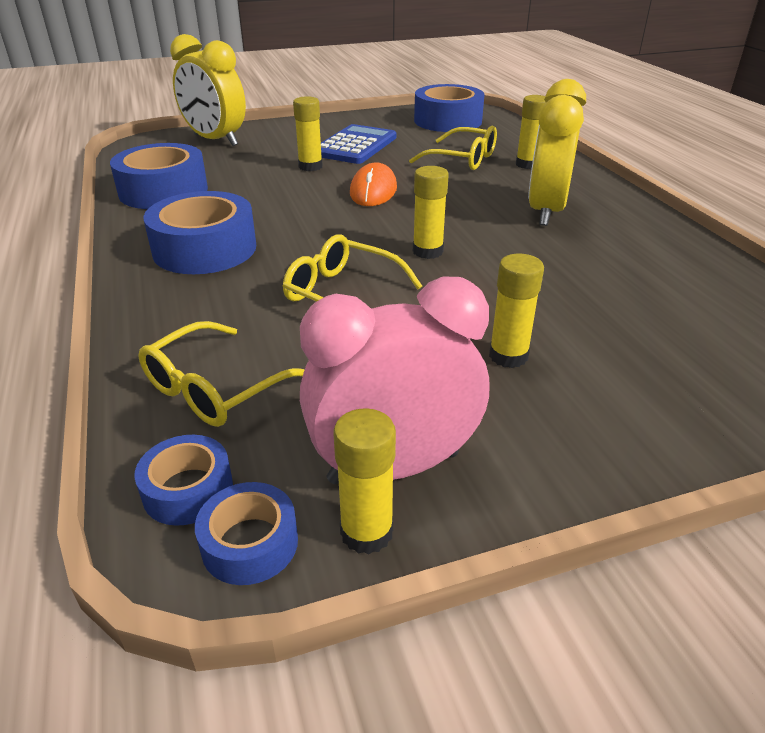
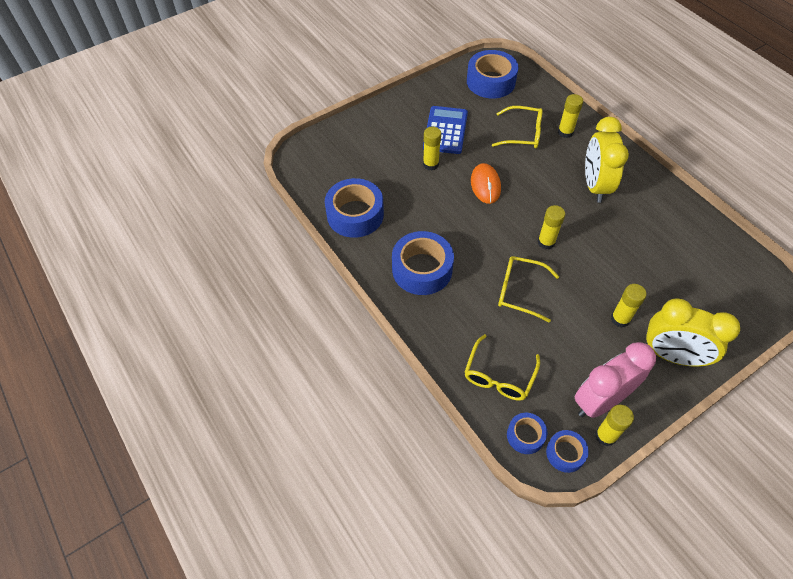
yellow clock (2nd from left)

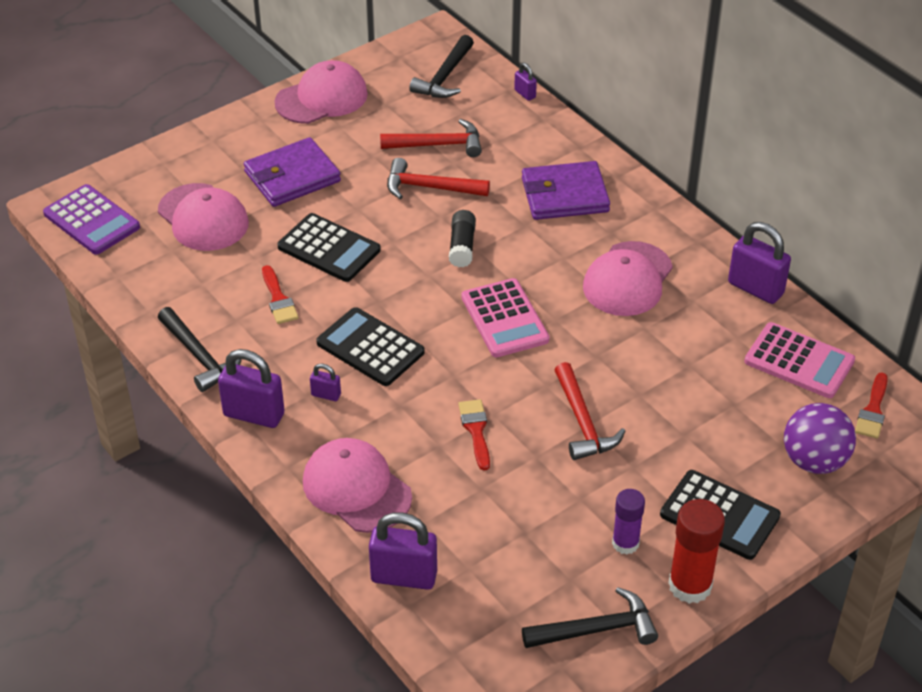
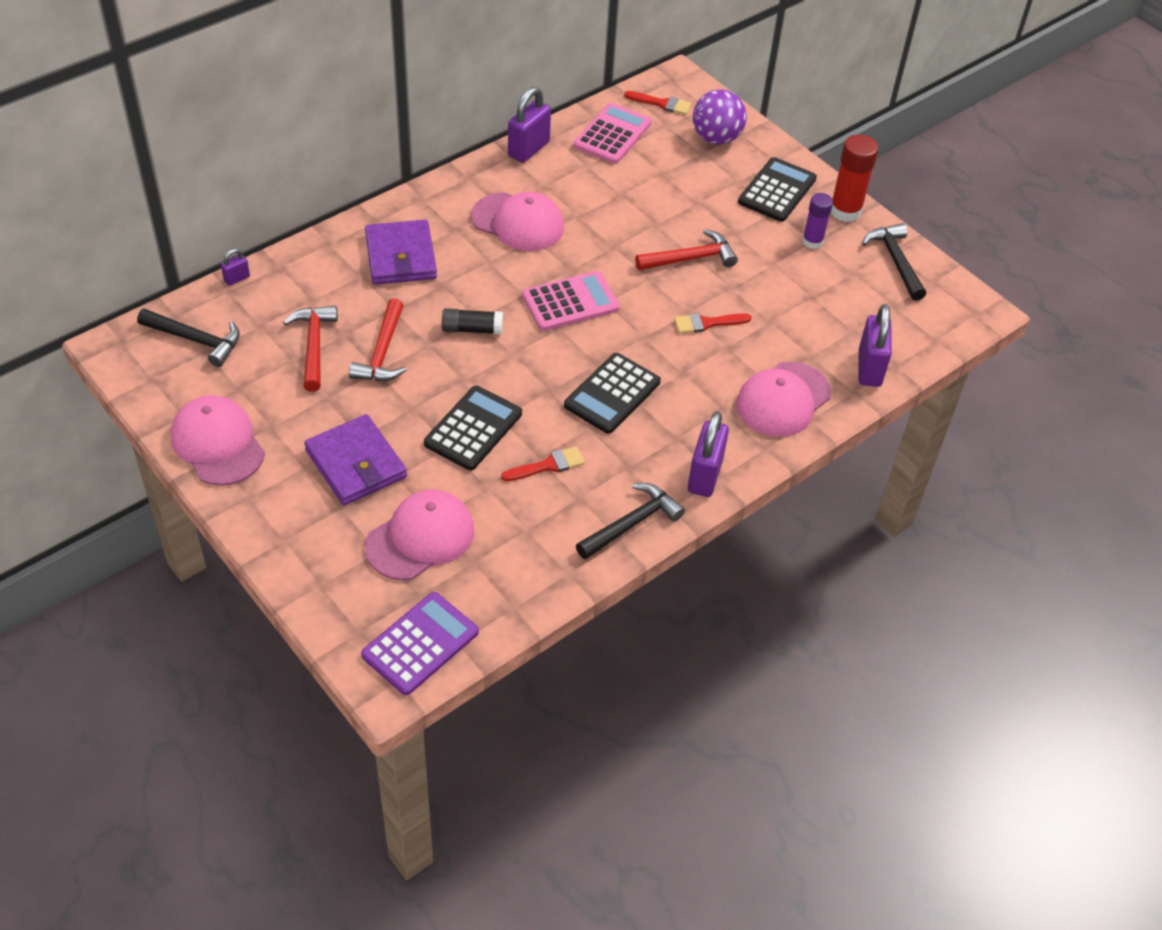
purple padlock (2nd from left in the first image)

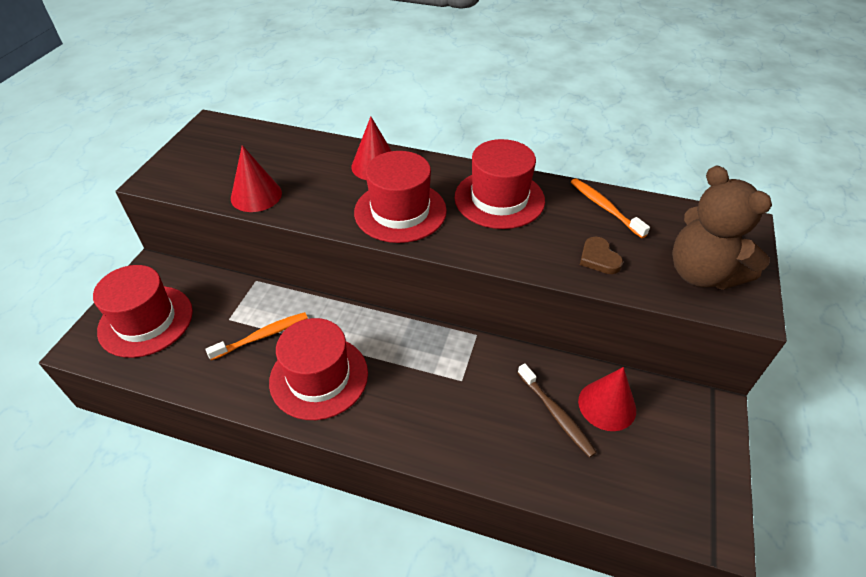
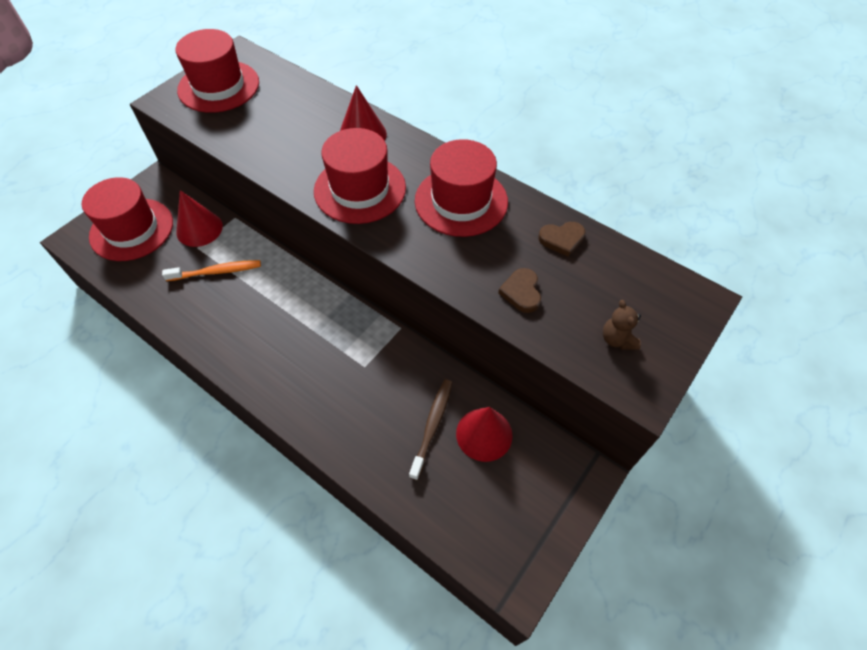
red cone (1st from left); brown teddy bear; brown heart (2nd from left); red hat (2nd from left); brown toothbrush

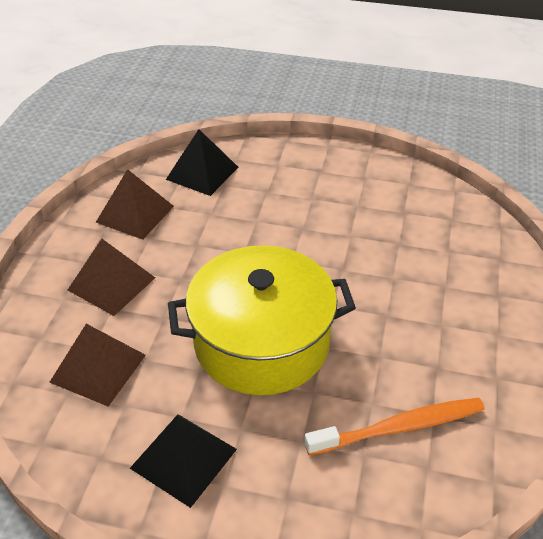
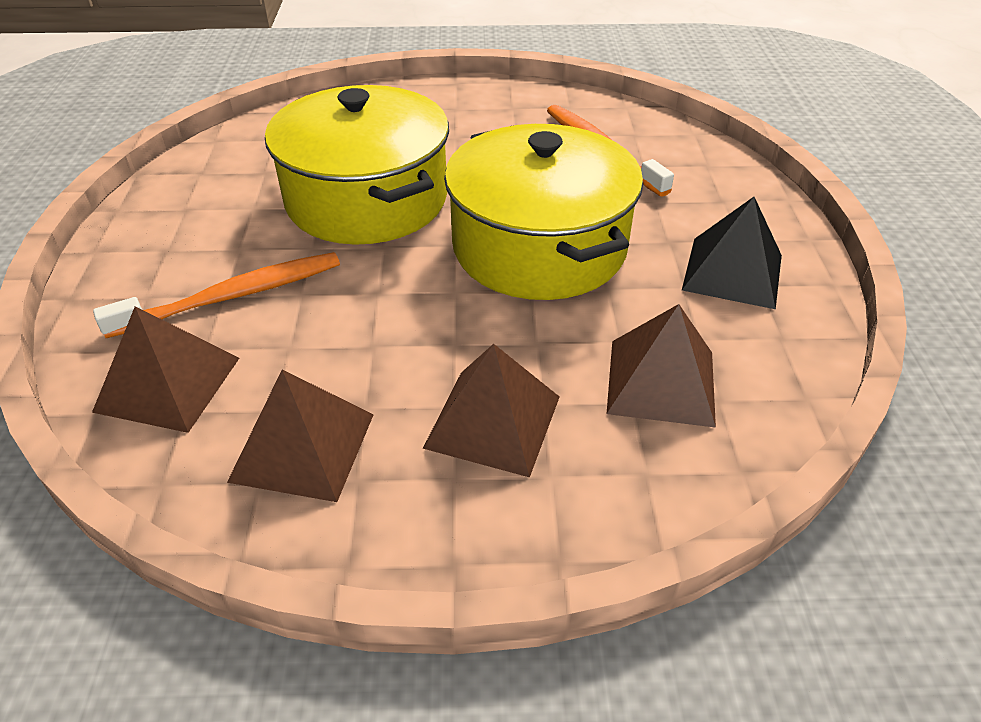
brown pyramid (1st from left); yellow pot (1st from left); orange toothbrush (1st from left)

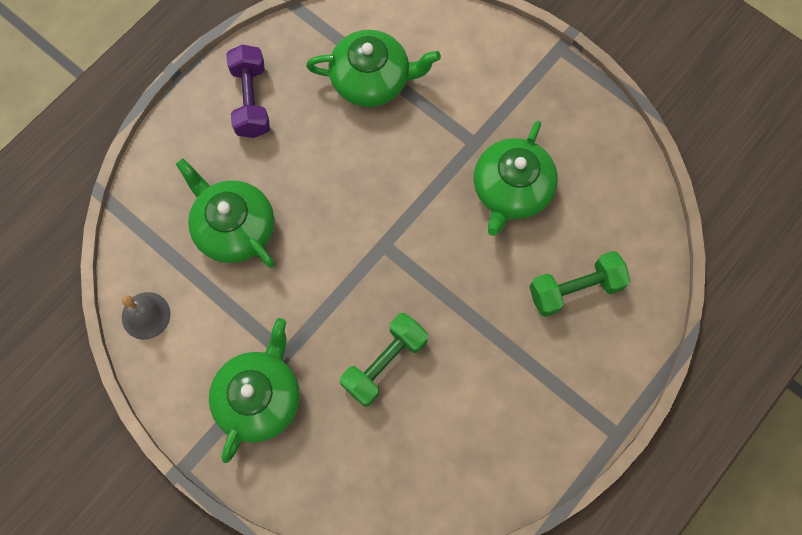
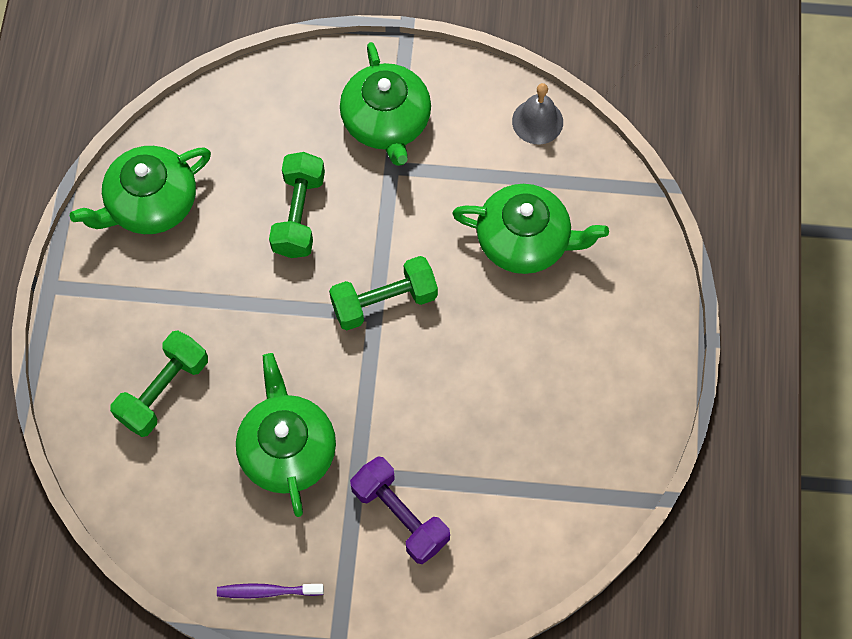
green teapot (1st from left); purple dumbbell; green dumbbell (3rd from left); purple toothbrush

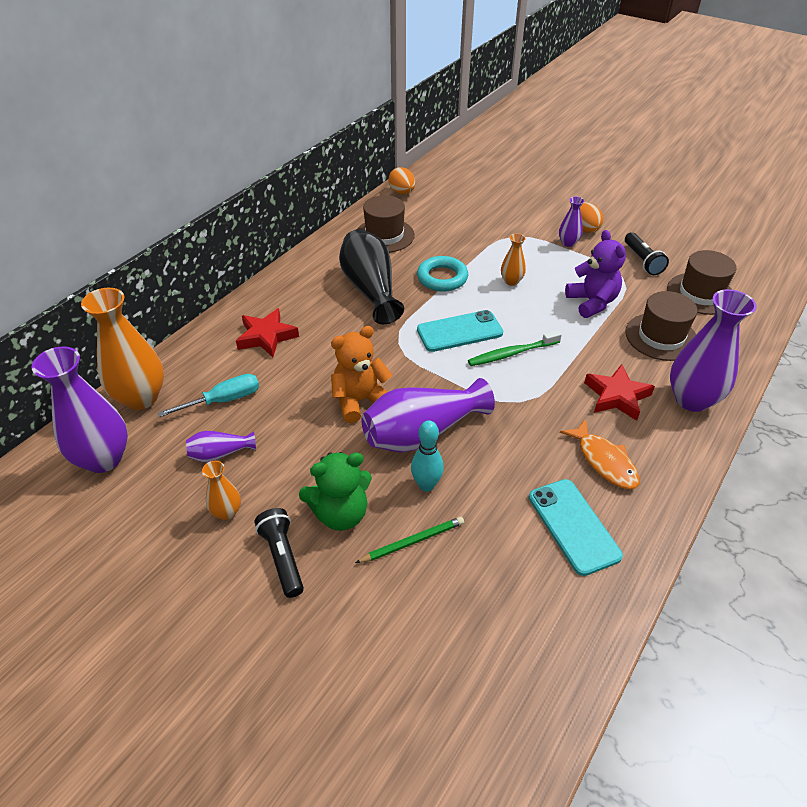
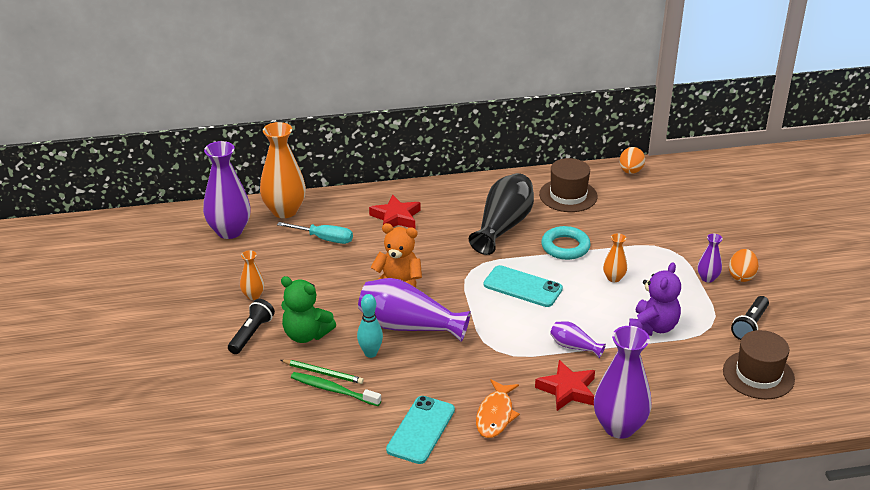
brown hat (2nd from left in the first image); green toothbrush; purple vase (3rd from left)

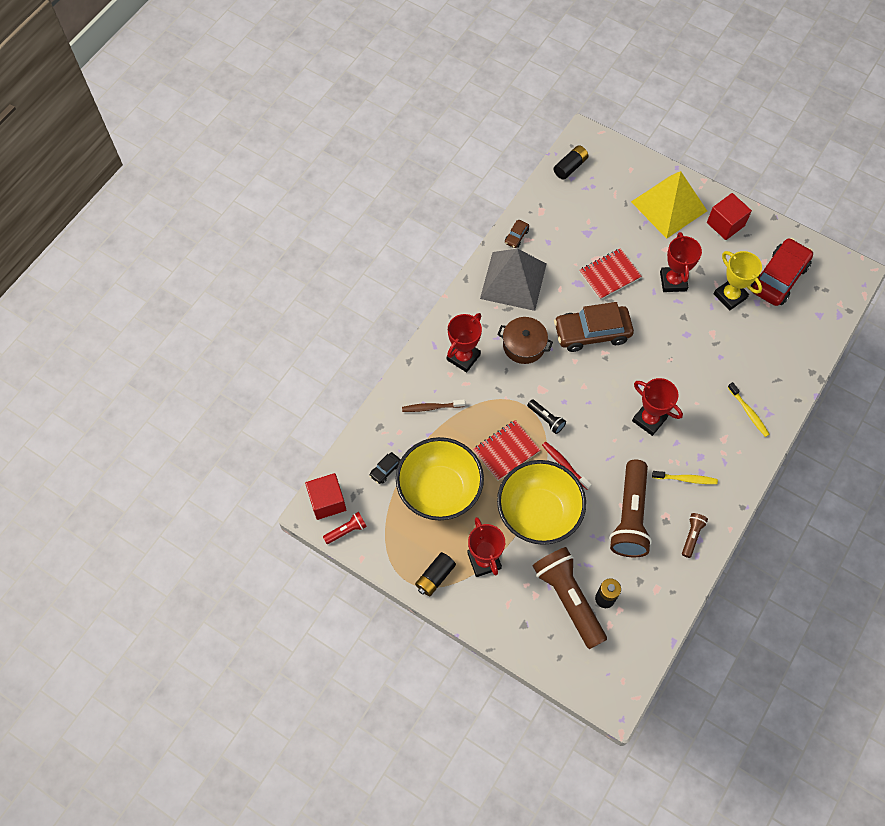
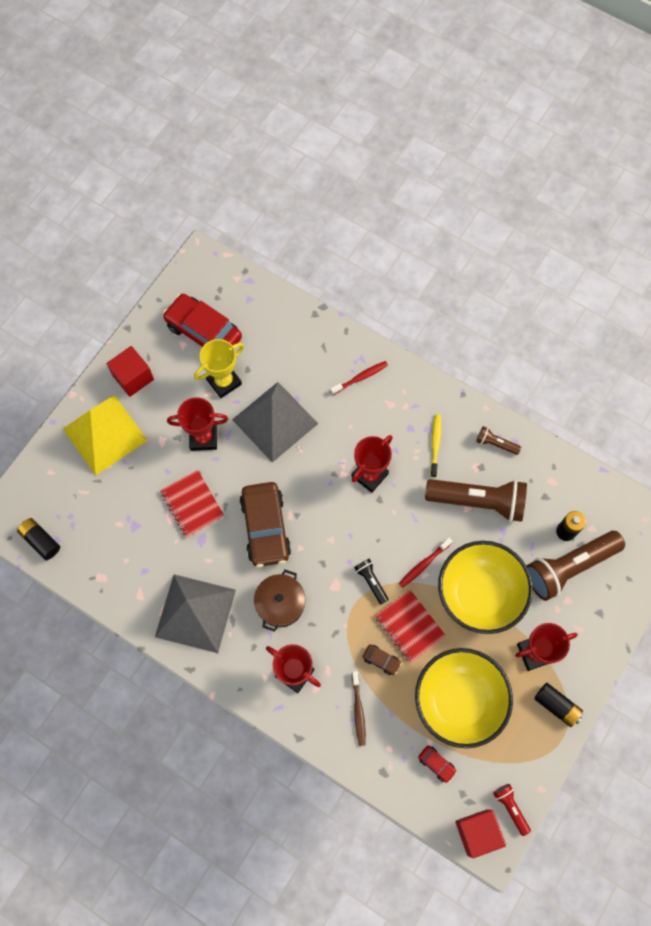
brown car (2nd from left); red toothbrush (1st from left); black flashlight; red car (2nd from left); grey pyramid (2nd from left)

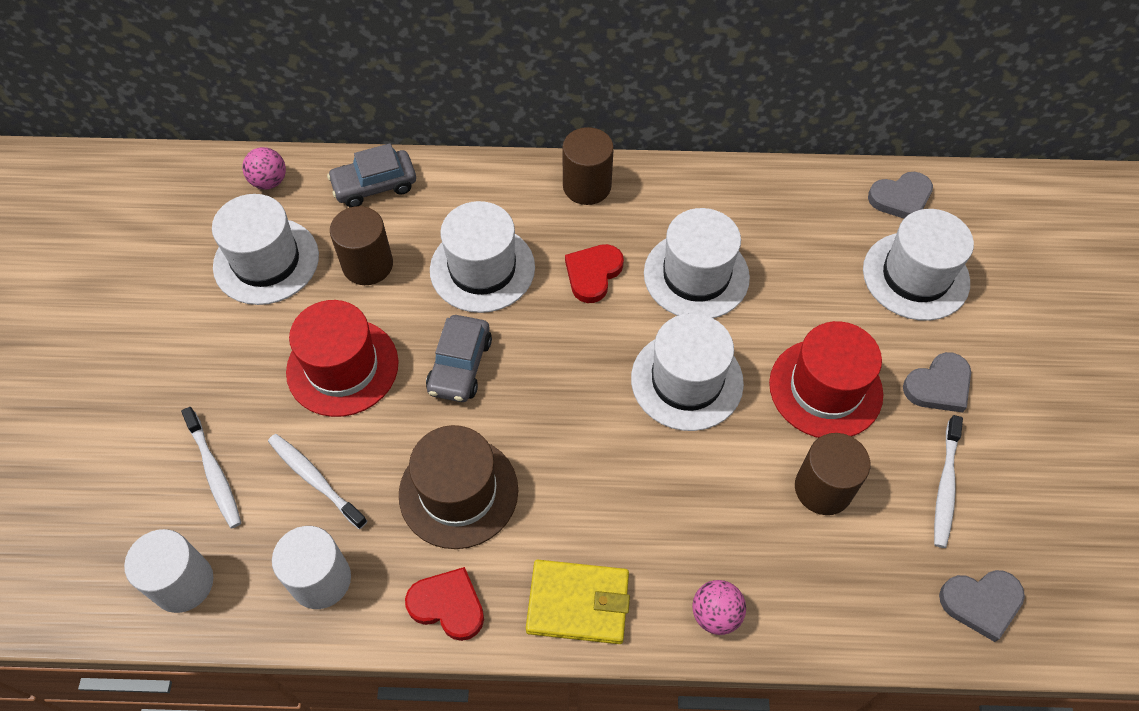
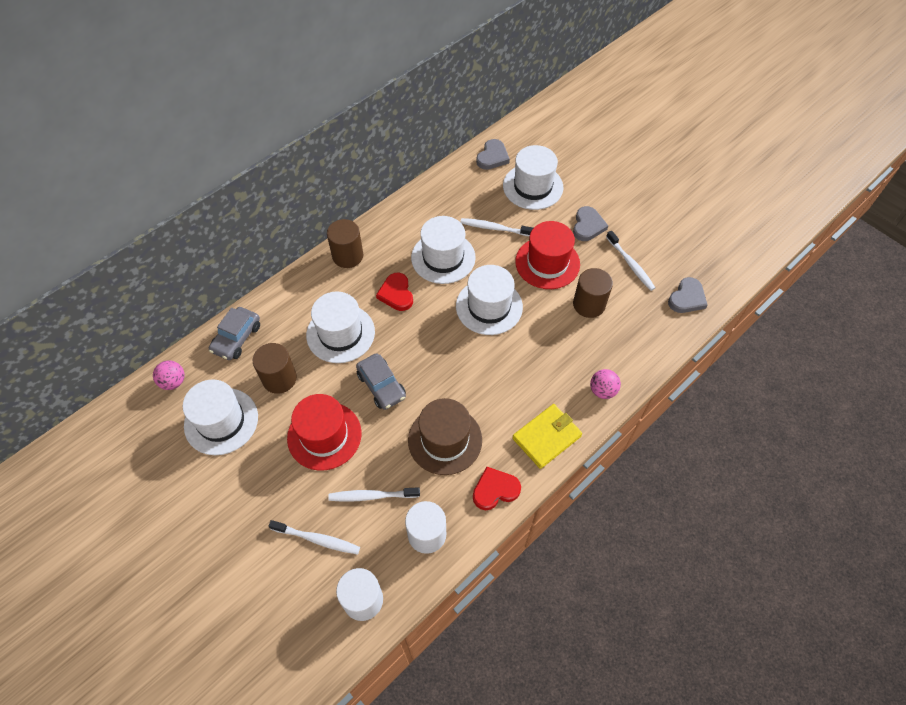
white toothbrush (3rd from left)

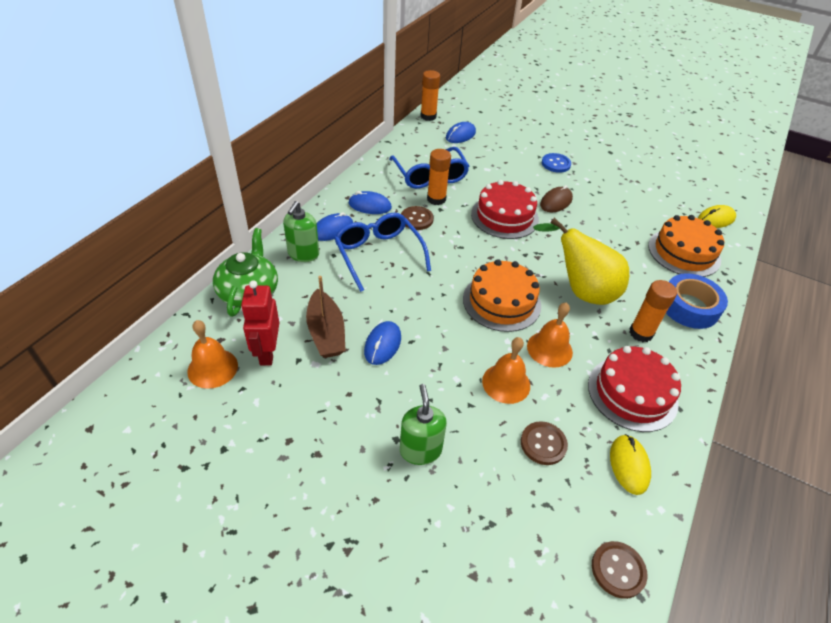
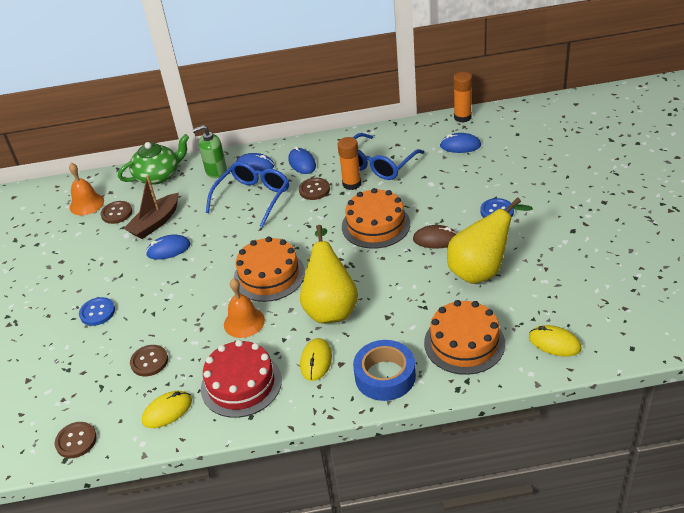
orange cake (2nd from left); brown button (2nd from left); yellow mouse (2nd from left); orange bell (2nd from left in the first image); blue button (1st from left); yellow pear (2nd from left)

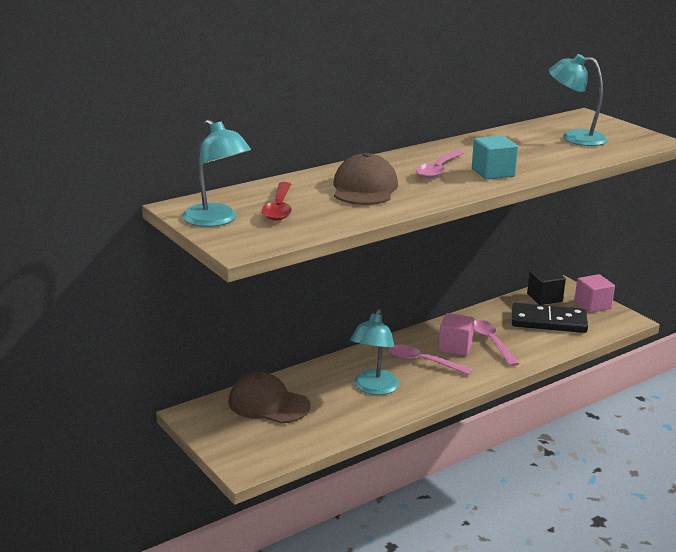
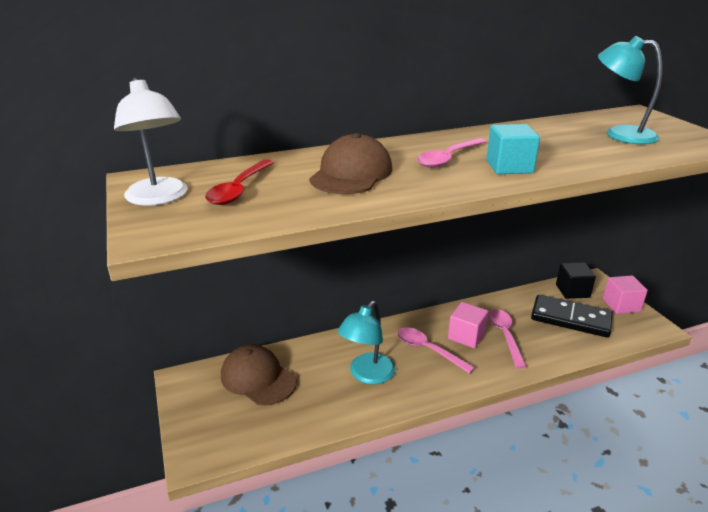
white lamp

